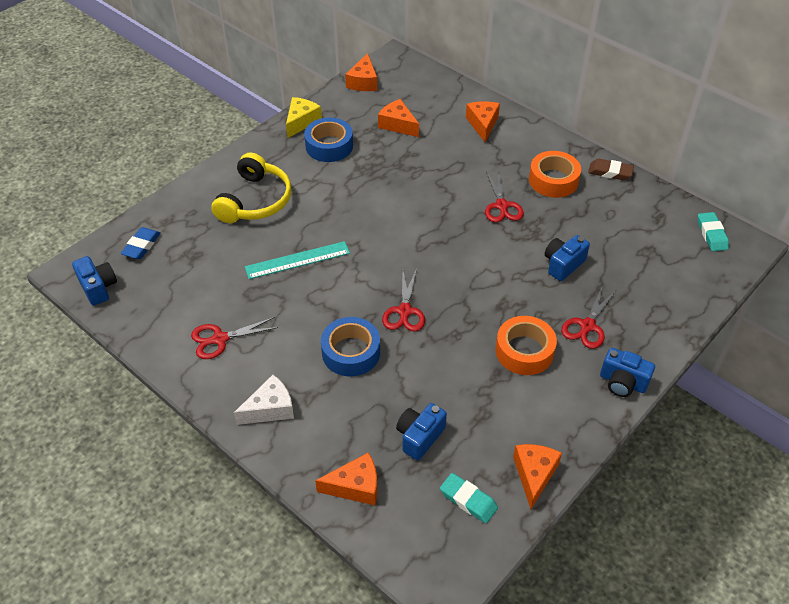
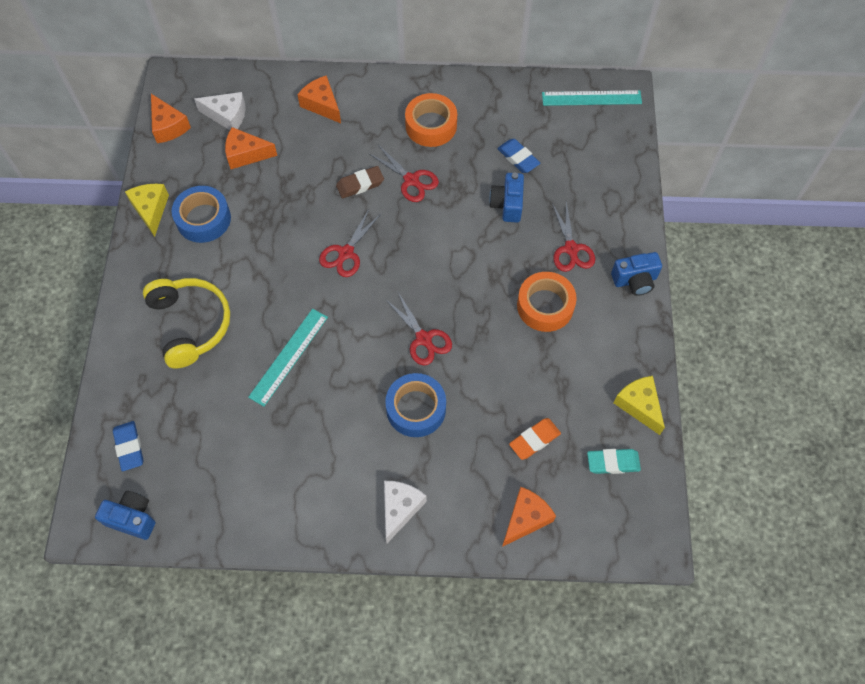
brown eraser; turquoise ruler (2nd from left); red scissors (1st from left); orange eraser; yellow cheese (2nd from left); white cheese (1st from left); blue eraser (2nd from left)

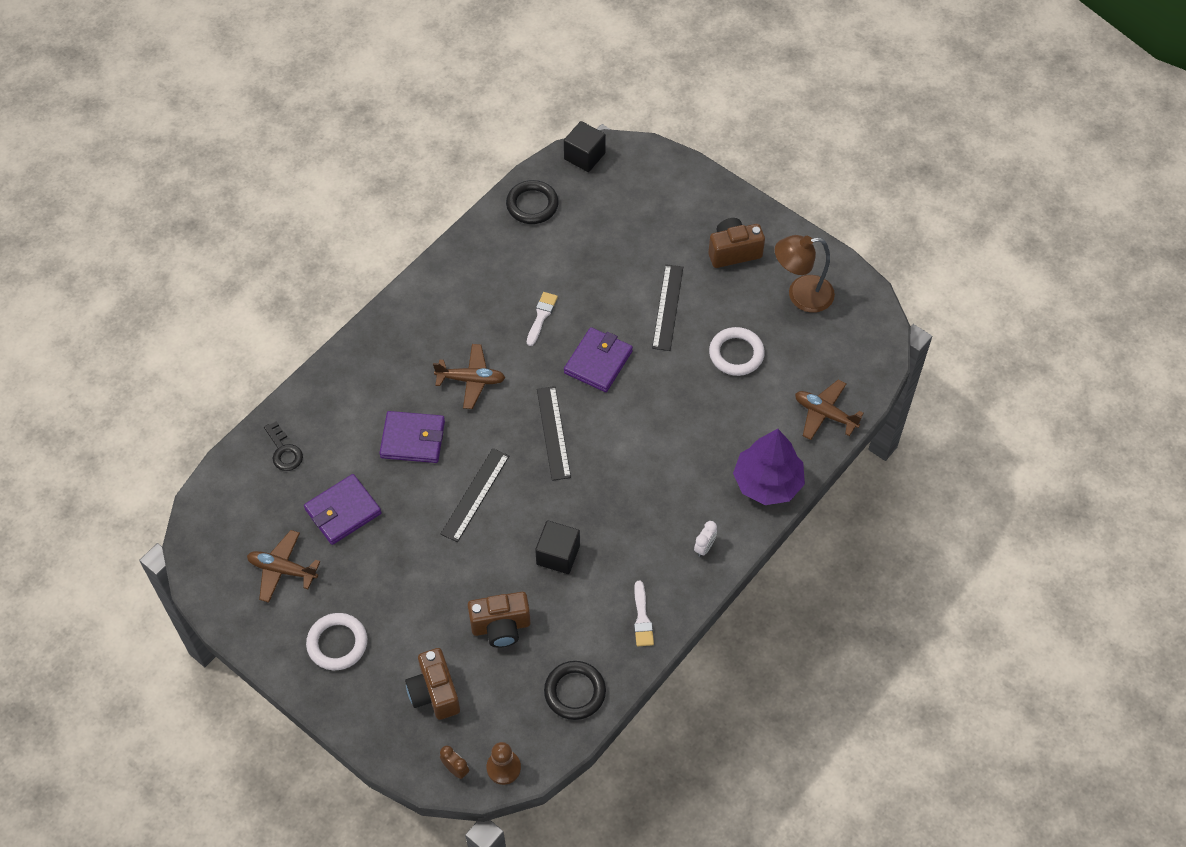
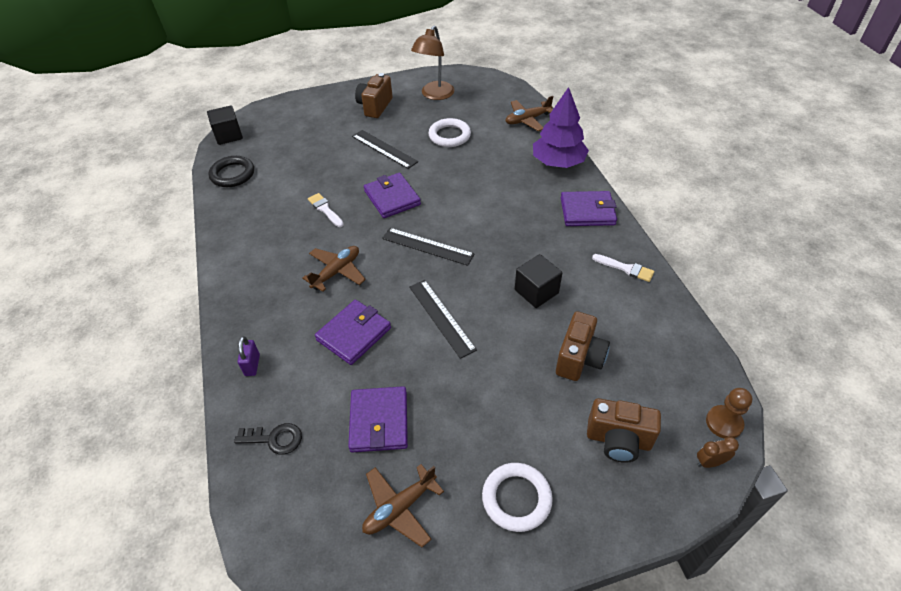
purple wallet (4th from left); black ring (2nd from left in the first image); purple padlock

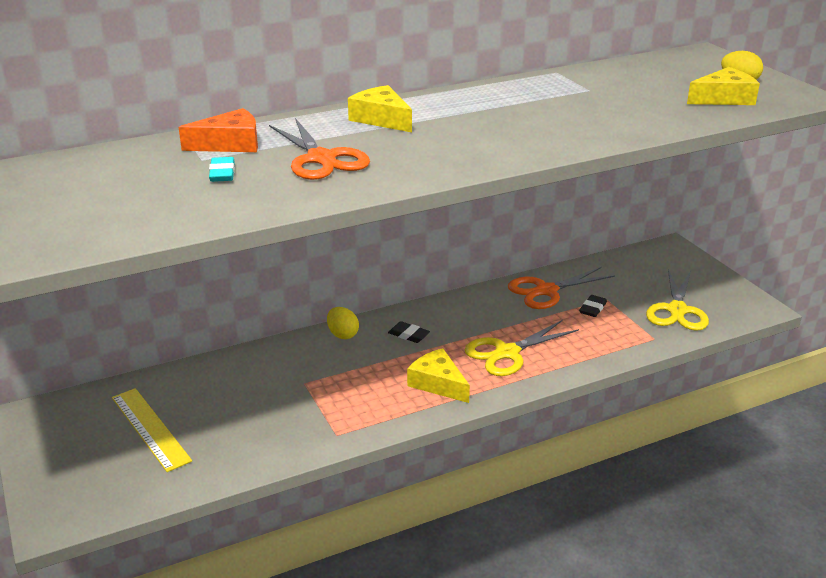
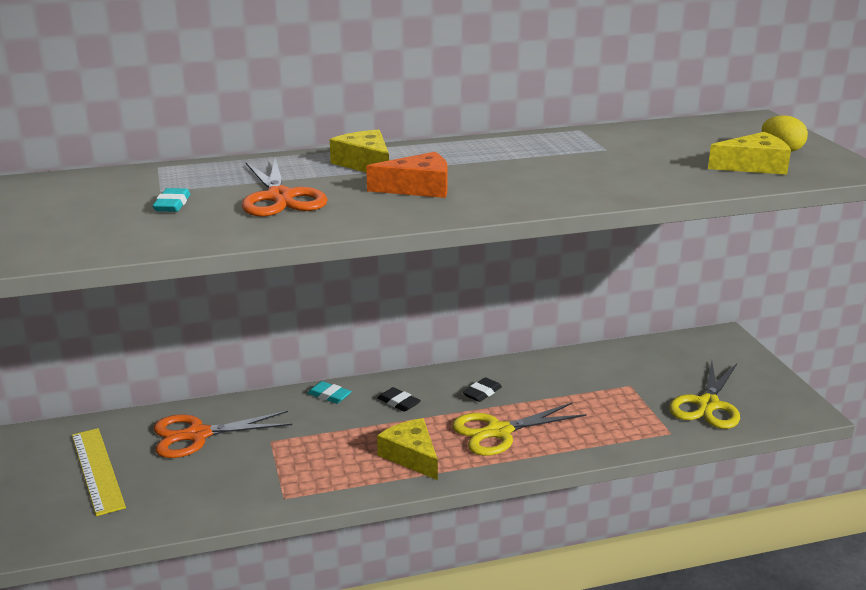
orange cheese; orange scissors (1st from left); black eraser (2nd from left); turquoise eraser (2nd from left)

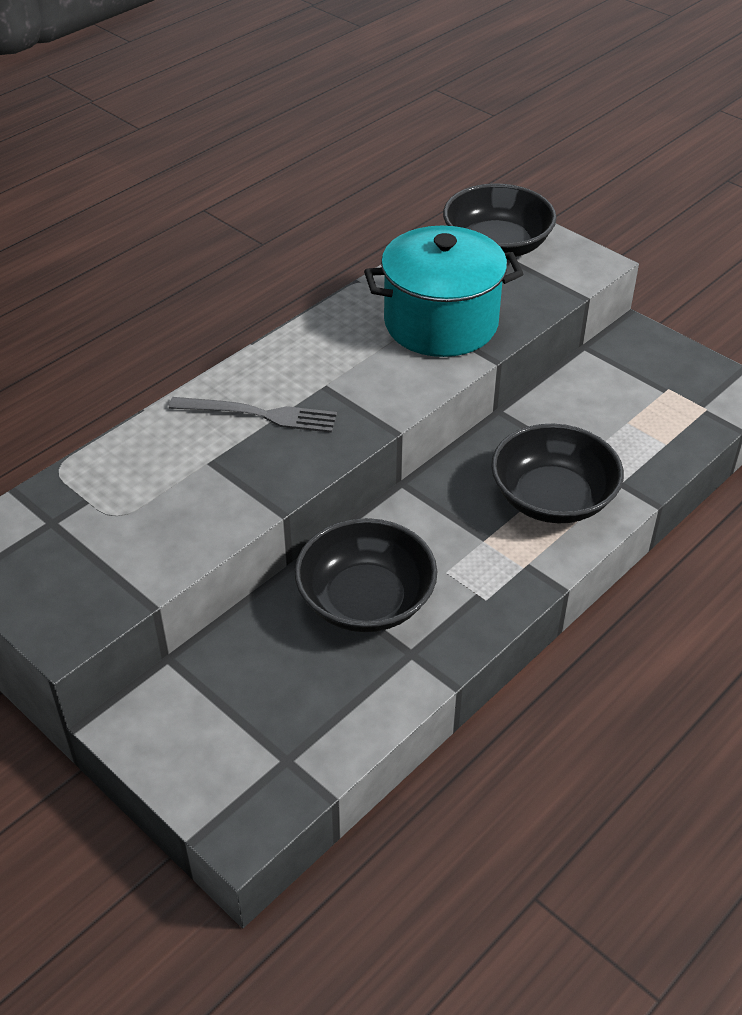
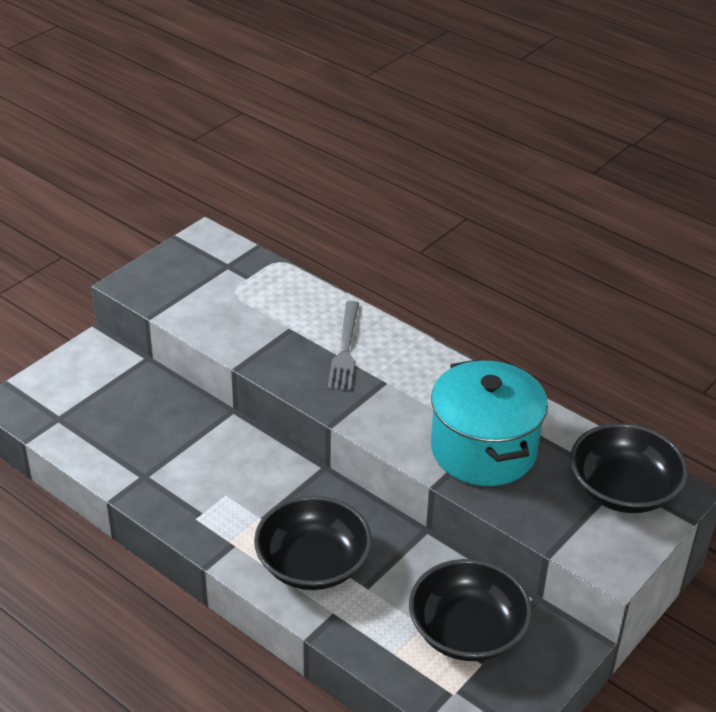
black bowl (2nd from left)

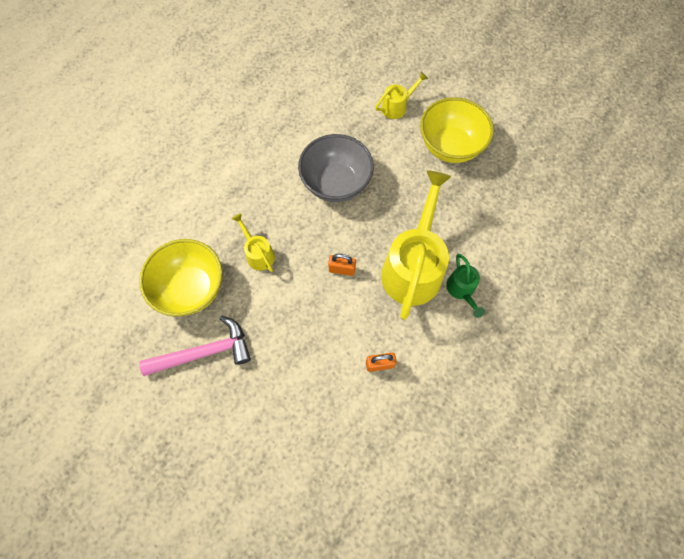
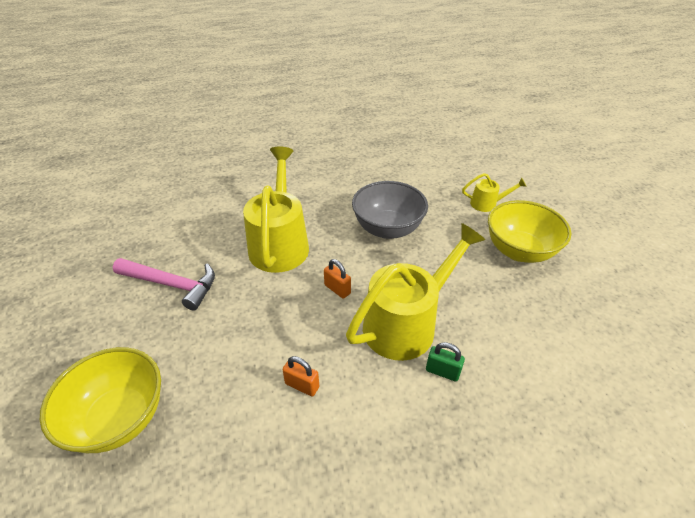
yellow watering can (1st from left); yellow bowl (1st from left); green padlock

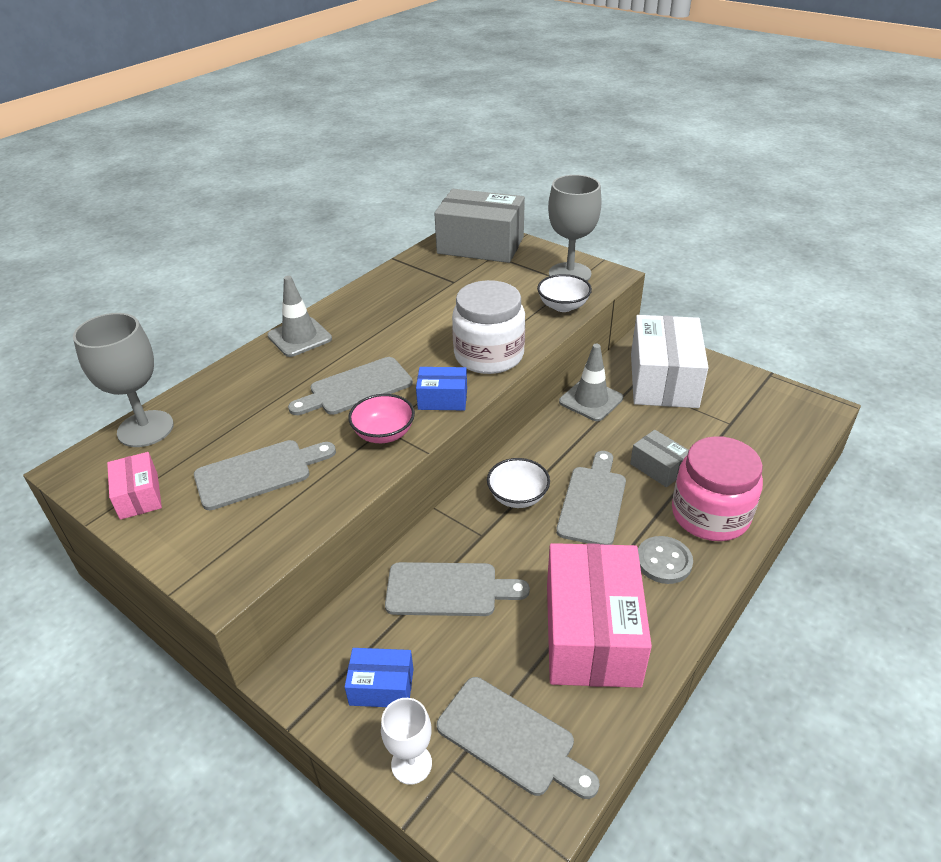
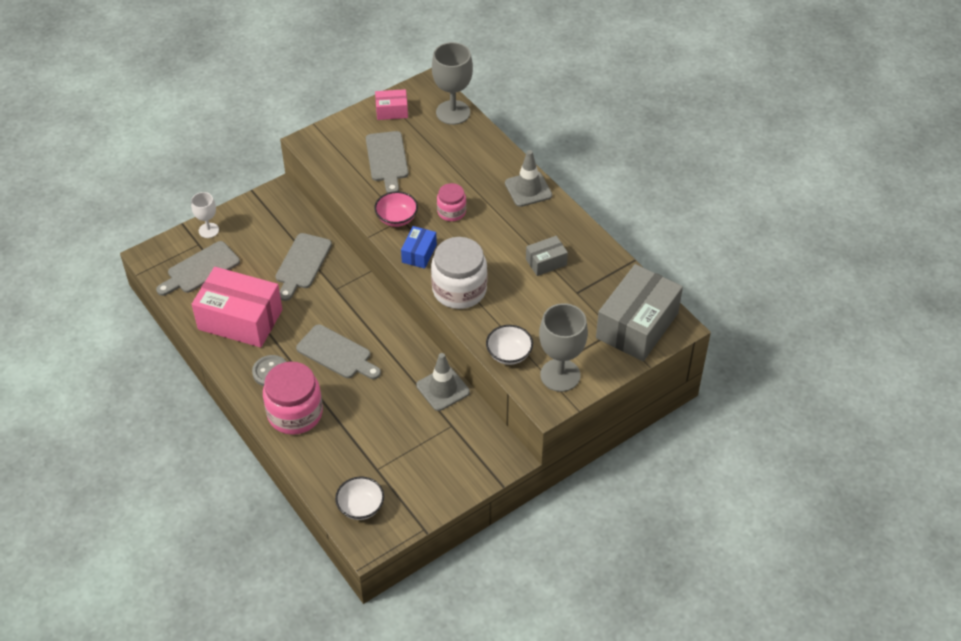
white box; pink jar (2nd from left); grey box (1st from left); white bowl (1st from left); blue box (1st from left in the first image)

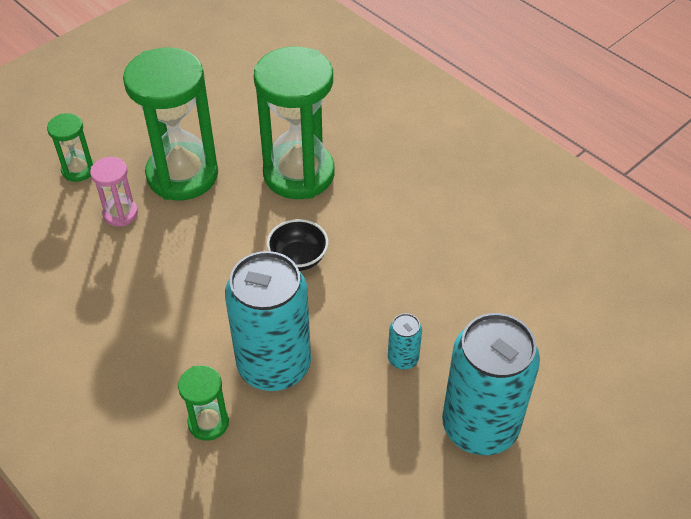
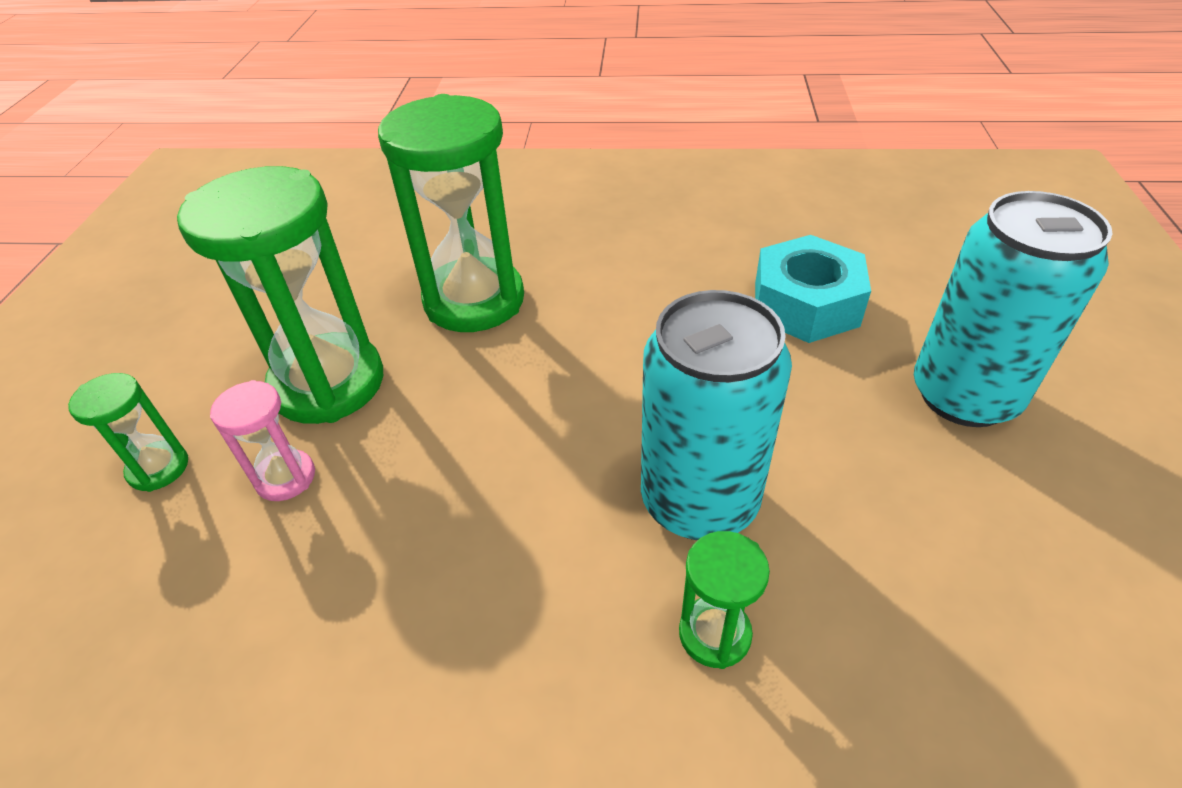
black bowl; turquoise can (2nd from left in the first image); turquoise nut

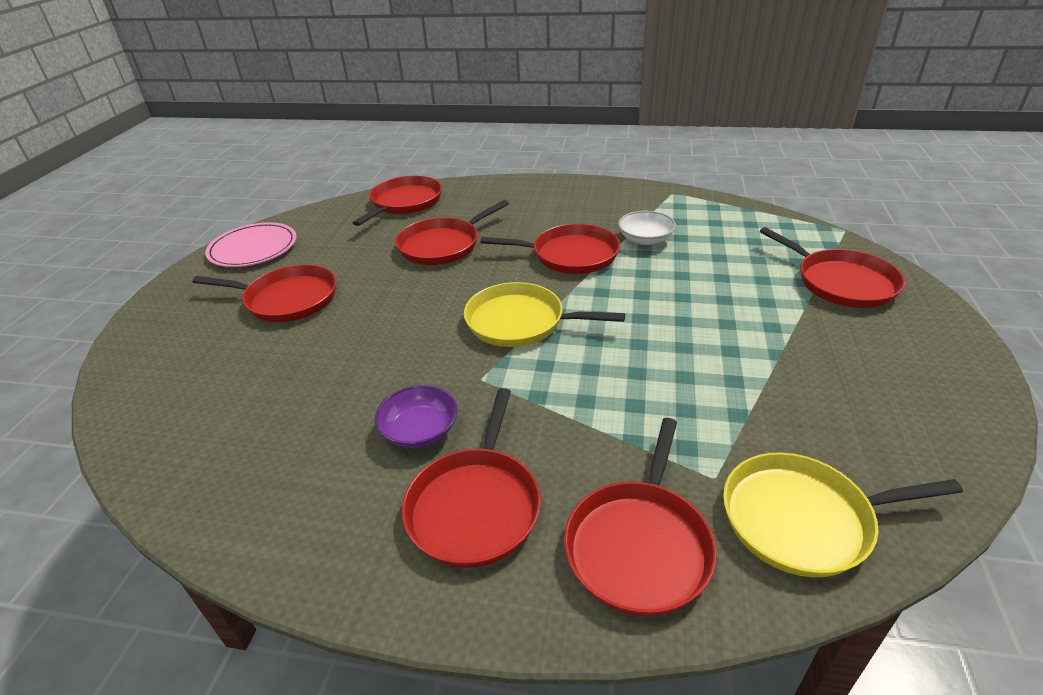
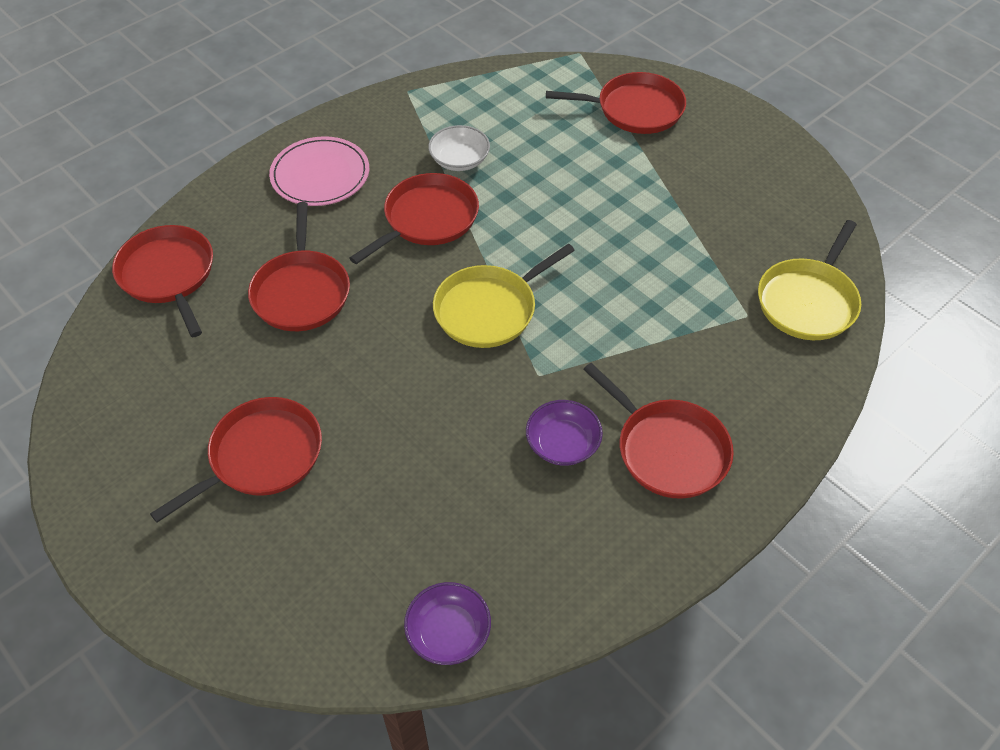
pink plate; red pan (6th from left in the first image); purple bowl (1st from left)

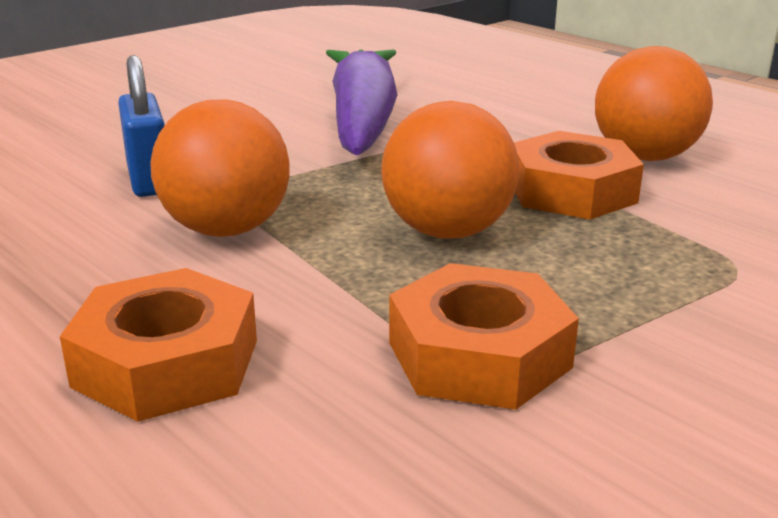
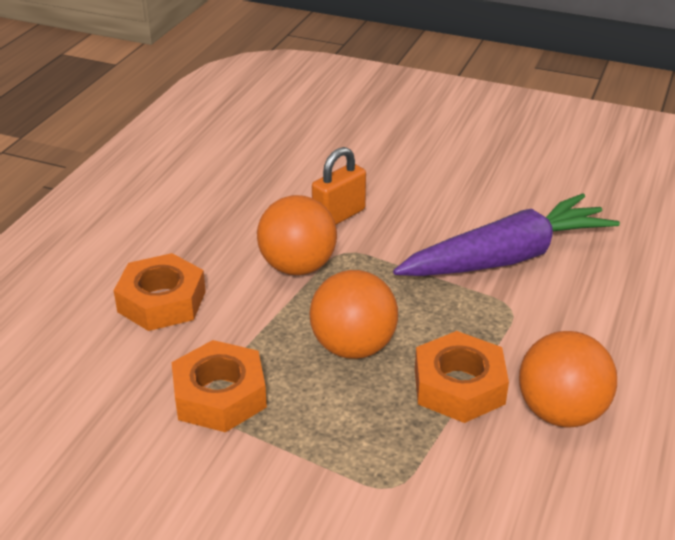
orange padlock

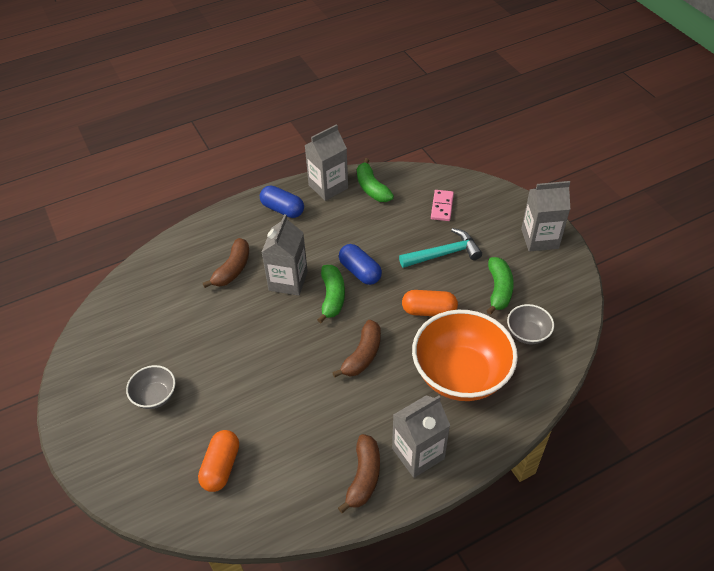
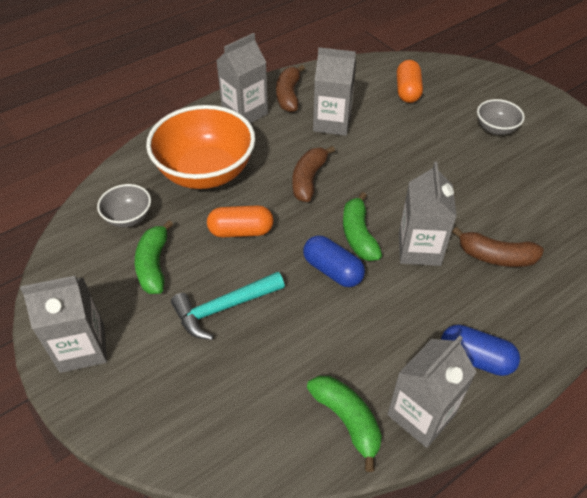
pink domino; brown banana (3rd from left); grey carton (3rd from left)

